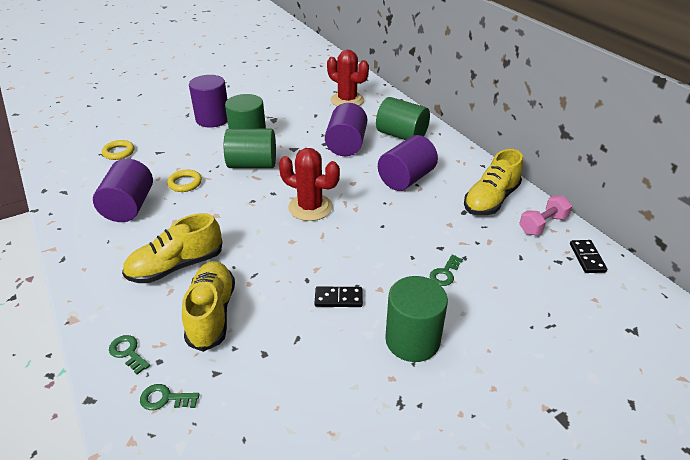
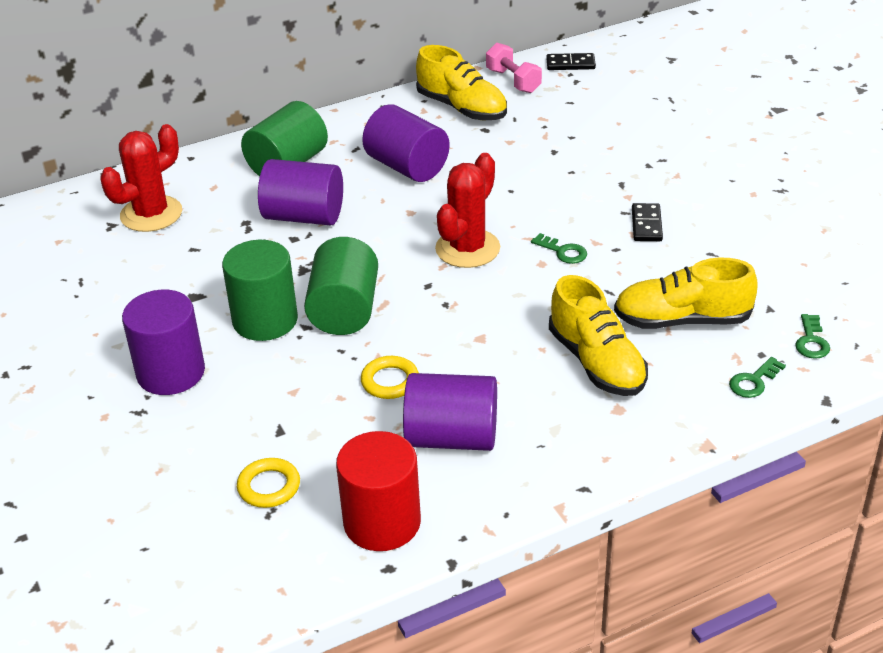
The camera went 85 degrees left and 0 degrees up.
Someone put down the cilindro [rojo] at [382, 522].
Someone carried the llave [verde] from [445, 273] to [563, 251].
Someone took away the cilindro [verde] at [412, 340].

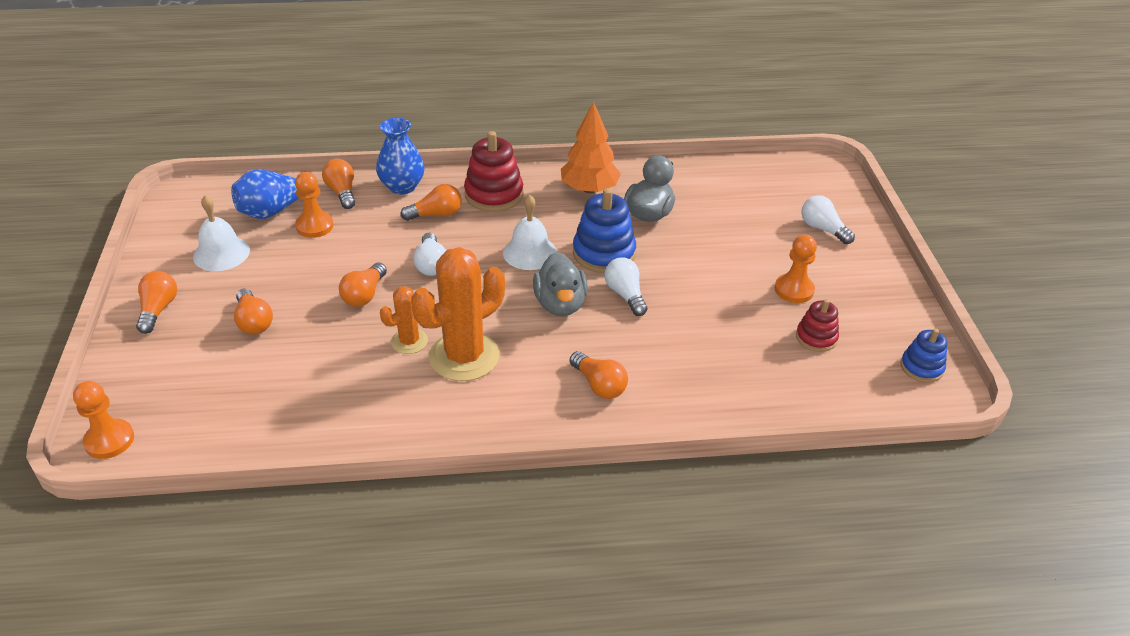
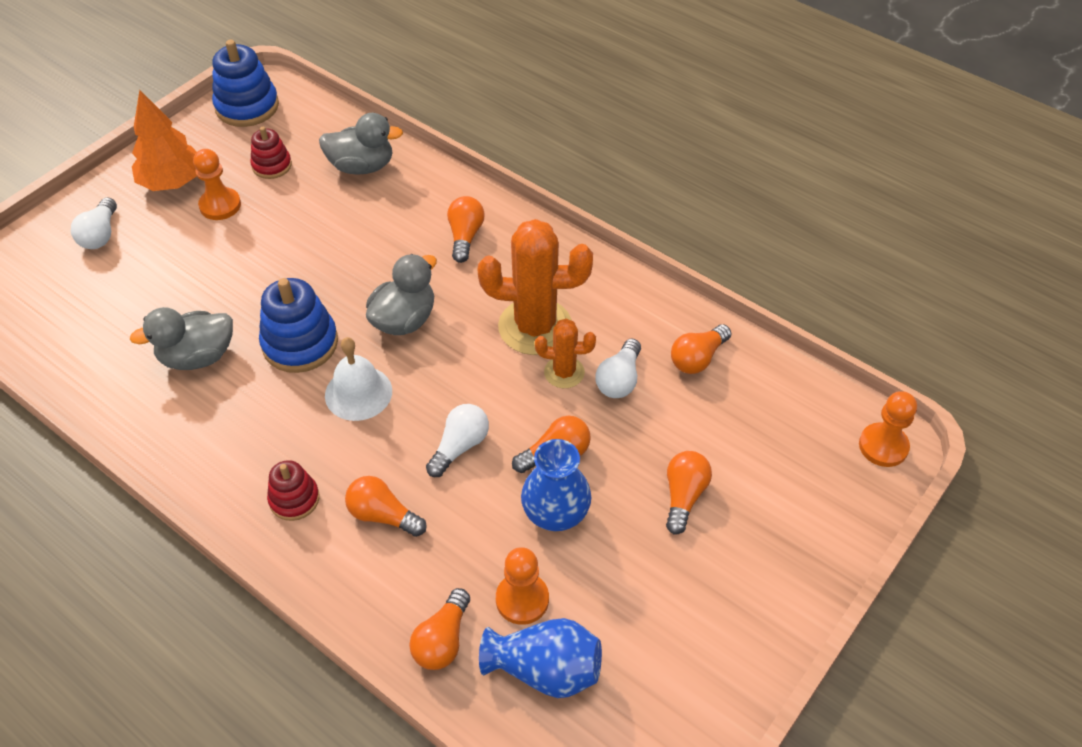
The camera went 135 degrees left and 10 degrees up.
Someone carried the árbol [naranja] from [589, 189] to [172, 182].
Someone scaled the juguete apilable [azul] at [921, 367] by 1.67.
Someone scaled the juguete apilable [rojo] at [494, 194] by 0.60.
Someone put down the pato [gris] at [362, 166].
Someone carried the florero [azul] from [402, 186] to [555, 513].
Someone carried the bombilla [blanco] from [625, 294] to [619, 380].
Someone carried the bombilla [naranja] from [158, 309] to [697, 358].
Someone took away the campana [blanco] at [221, 253].

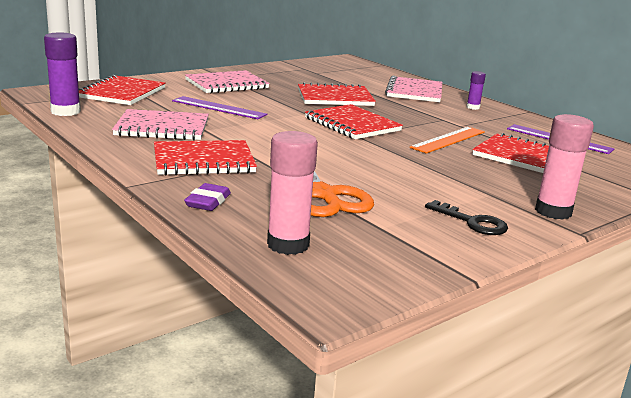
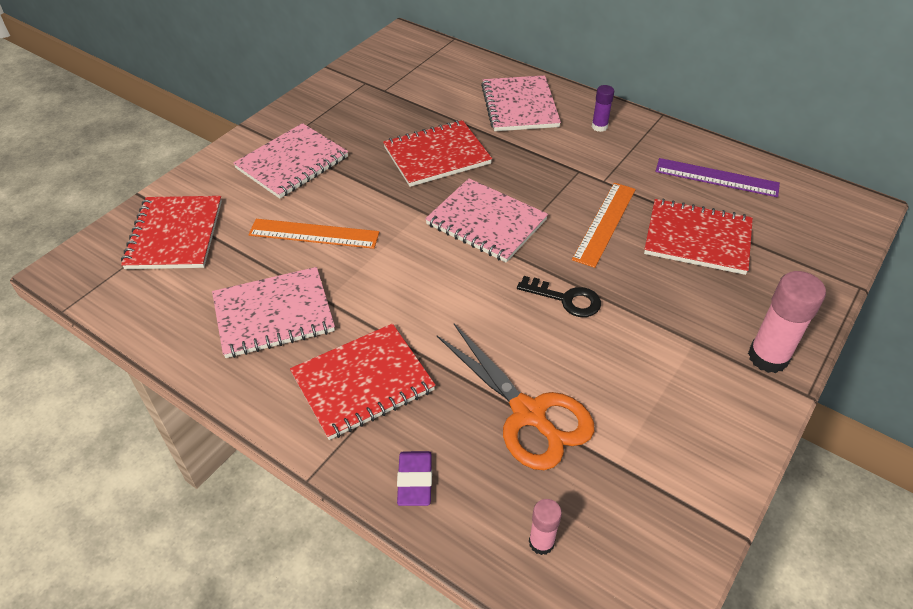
The camera went 15 degrees left and 25 degrees up.
Someone repainted the regla [morado] at [219, 108], which became the regla [naranja] at [314, 234].
Someone repainted the cuaderno [rojo] at [352, 124], which became the cuaderno [rosa] at [486, 222].
Someone carried the llave [negro] from [472, 222] to [566, 299].
Someone scaled the barra de pegamento [rosa] at [288, 244] by 0.55.
Someone took away the barra de pegamento [morado] at [65, 111].

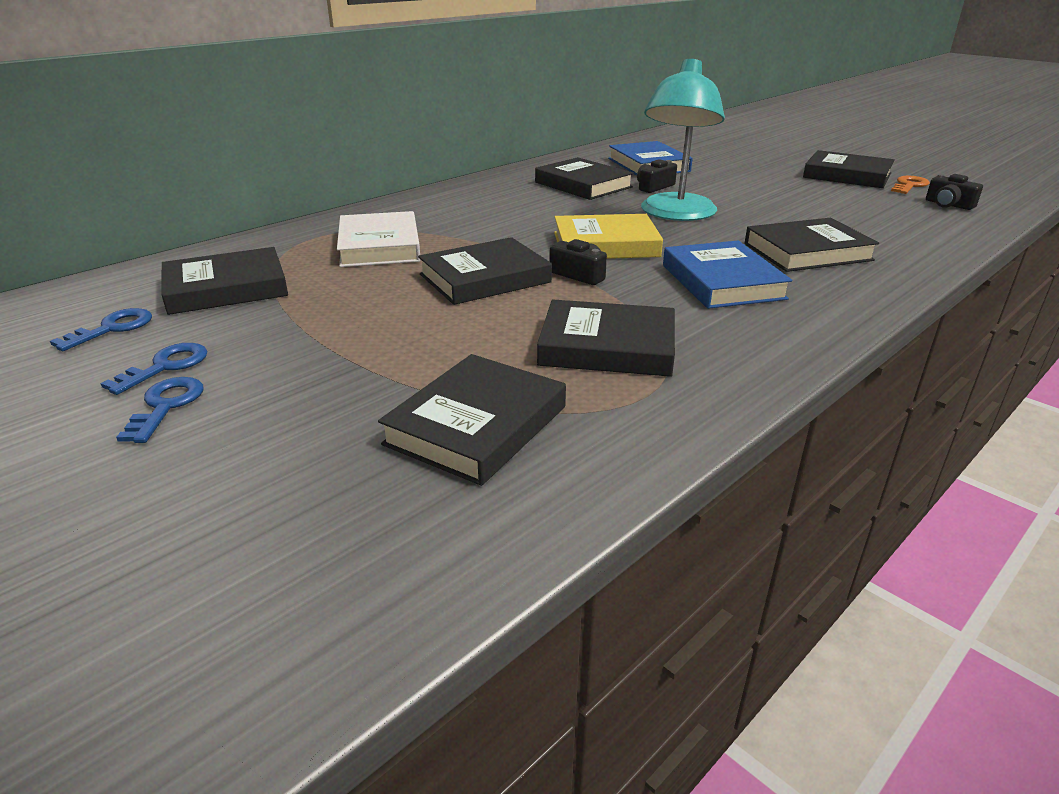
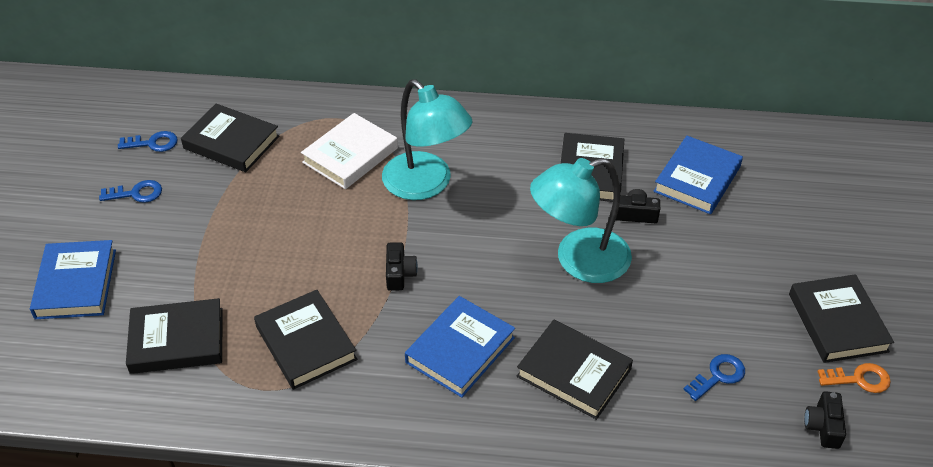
The camera went 50 degrees right and 15 degrees up.
Someone put down the libro [azul] at [76, 284].
Someone put down the lámpara [turquesa] at [426, 185].
Someone carried the llave [azul] from [166, 406] to [718, 376].
Someone took away the libro [negro] at [485, 278].
Someone took away the libro [amarillo] at [605, 244].

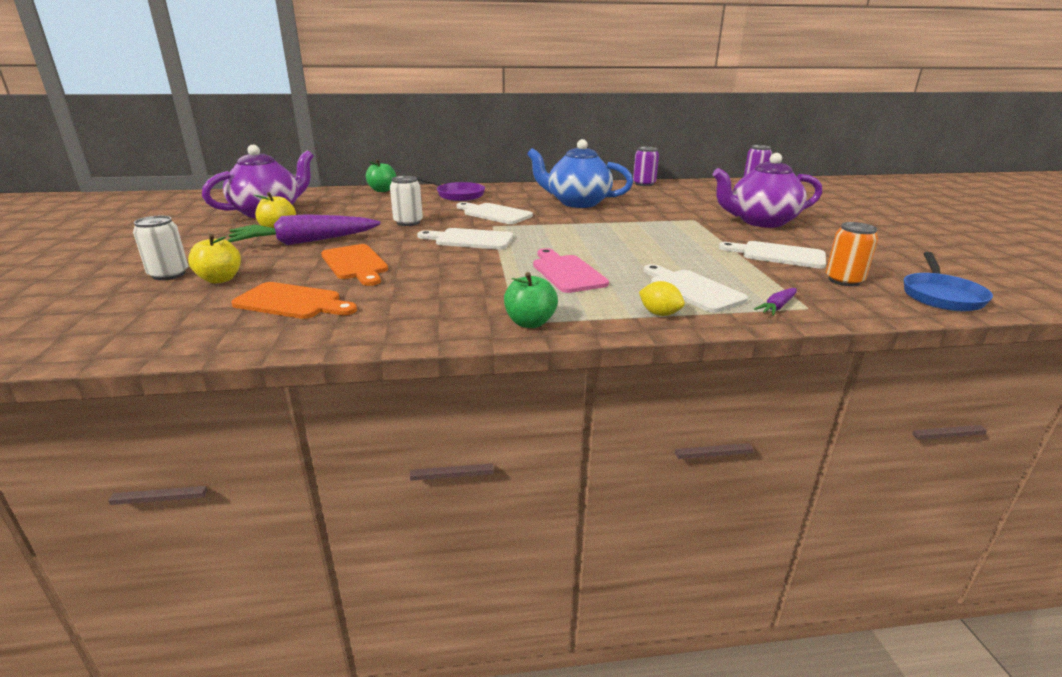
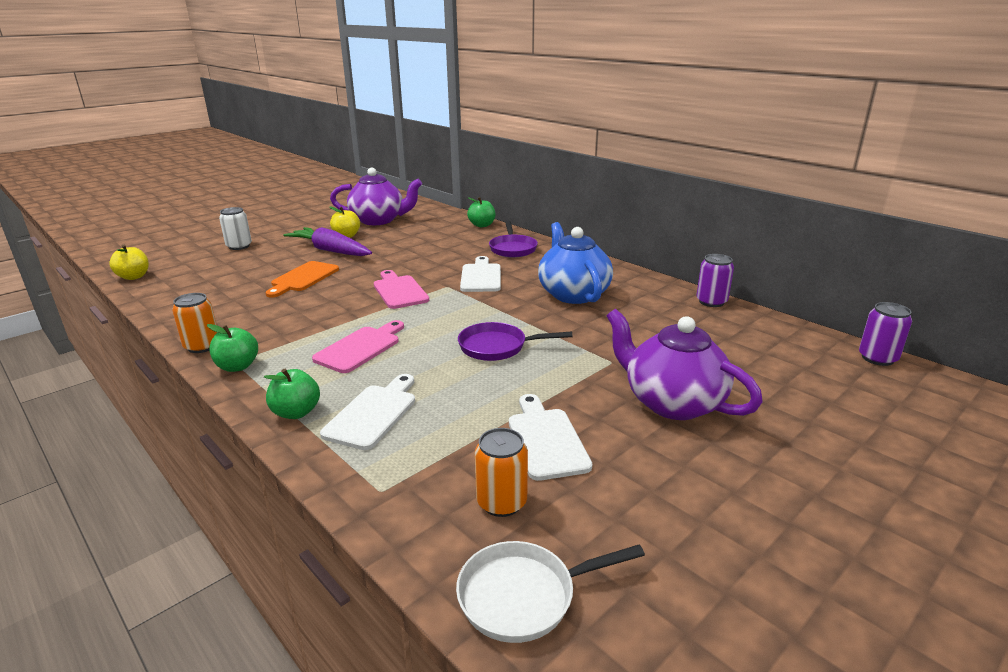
The camera went 55 degrees right and 0 degrees up.
Someone carried the manzana [amarillo] from [220, 279] to [134, 277].
Someone put down the lata [naranja] at [202, 346].
Someone swapped the limón [amarillo] at [659, 314] for the manzana [verde] at [296, 412].
Someone repainted the tabla de cortar [blanco] at [470, 239], which became the tabla de cortar [rosa] at [399, 291].
Someone repainted the sartén [azul] at [941, 296], which became the sartén [blanco] at [524, 596].
Someone put down the sartén [morado] at [497, 347].
Someone took away the tabla de cortar [naranja] at [292, 302].
Someone took away the lata [blanco] at [408, 222].
Someone took away the zanahoria [morado] at [777, 307].

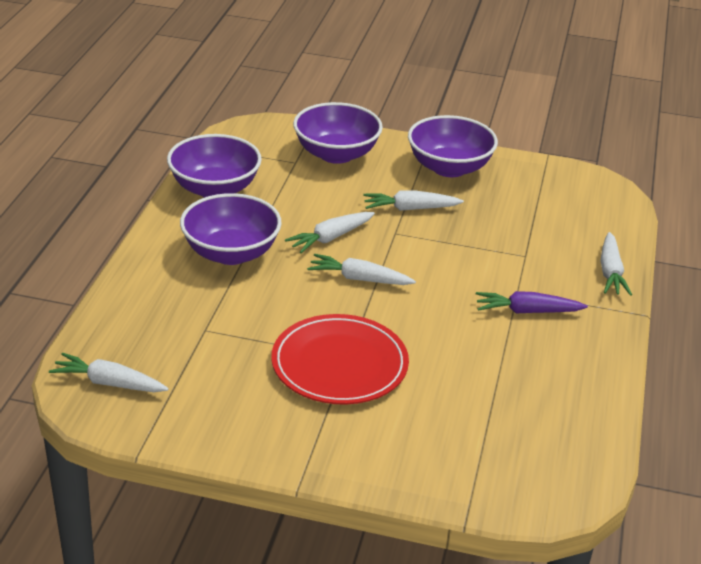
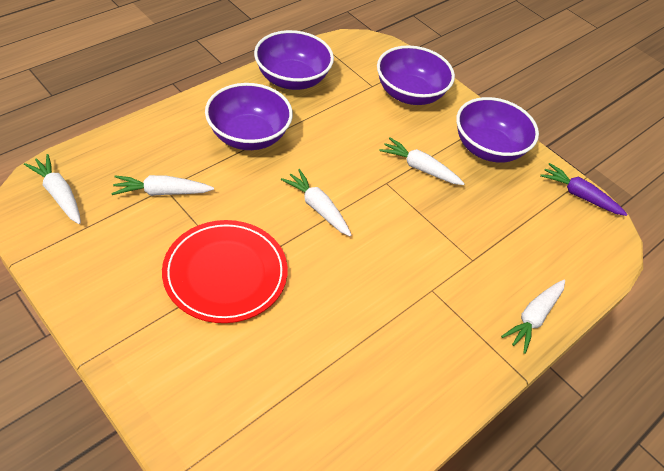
The camera went 30 degrees right and 15 degrees up.
Someone carried the zanahoria [blanco] from [330, 238] to [162, 192].
Someone carried the zanahoria [morado] from [527, 311] to [579, 195].

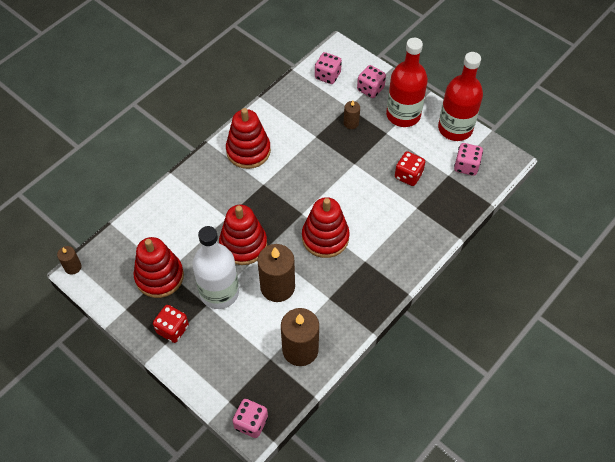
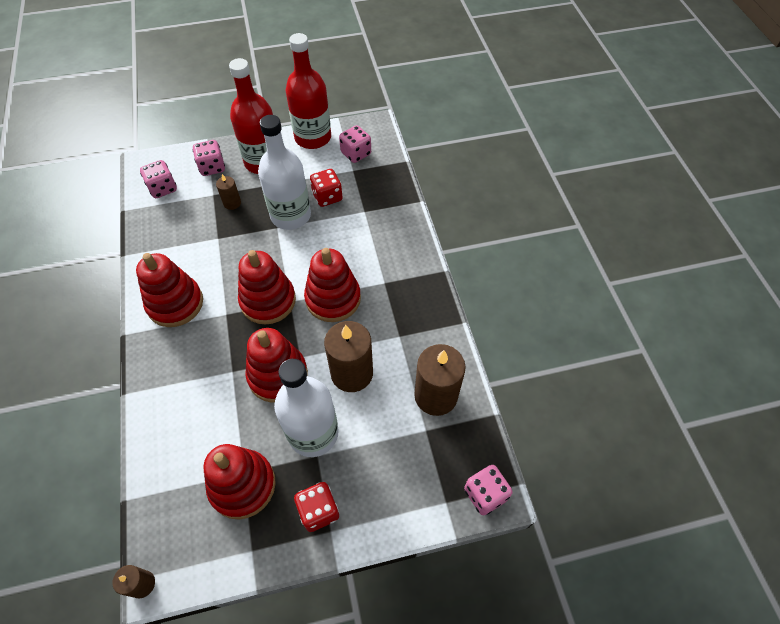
The camera went 55 degrees left and 0 degrees up.
Someone put down the juguete apilable [rojo] at [268, 301].
Someone put down the botella [blanco] at [290, 215].

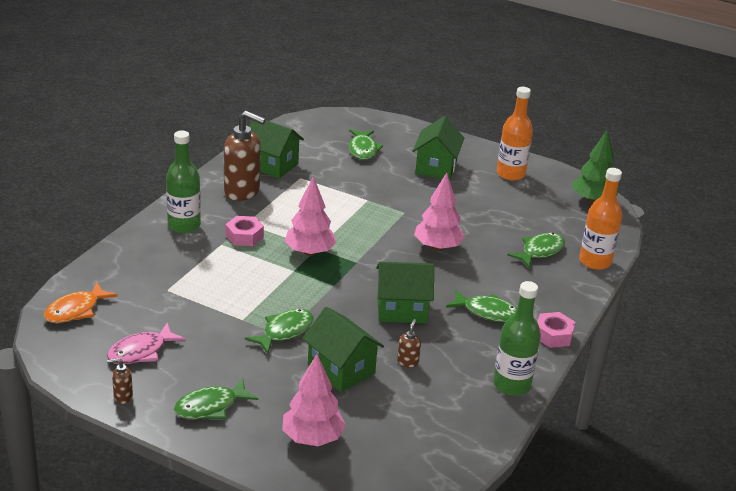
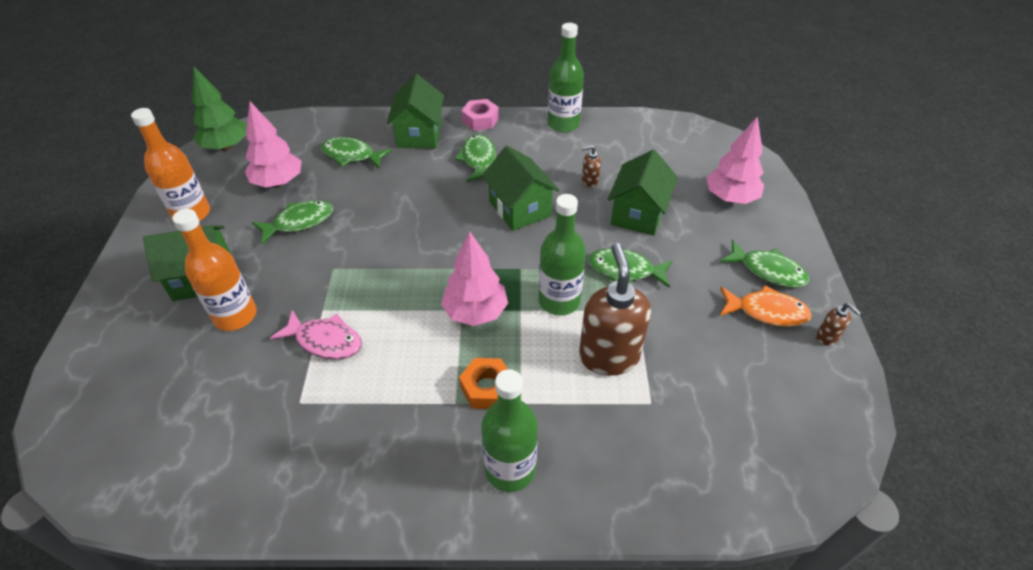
The camera went 115 degrees left and 15 degrees up.
Someone carried the botella [naranja] from [595, 261] to [235, 316].
Someone carried the árbol [rosa] from [437, 247] to [278, 182].
Someone carried the pez [verde] from [363, 149] to [299, 222].
Someone carried the pez [rosa] from [141, 351] to [325, 341].
Someone carried the casa [verde] from [271, 165] to [419, 134].
Someone repainted the tuerca [rosa] at [244, 236], which became the tuerca [naranja] at [487, 388].
Someone put down the botella [verde] at [559, 301].
Someone carried the dispensador de jabón [marrón] from [242, 191] to [608, 356].
Someone carried the pez [naranja] from [76, 310] to [766, 312].

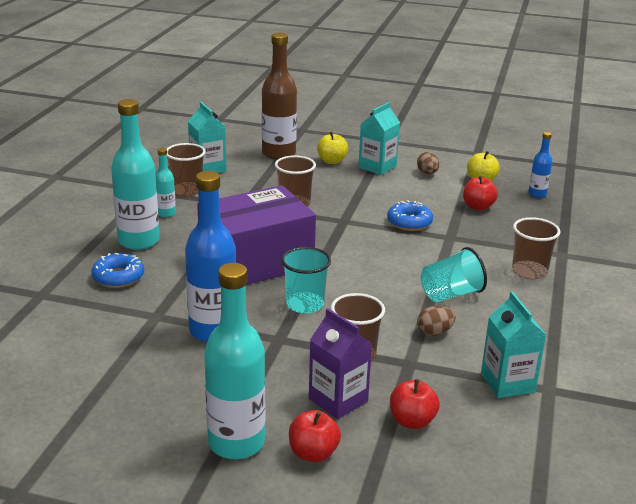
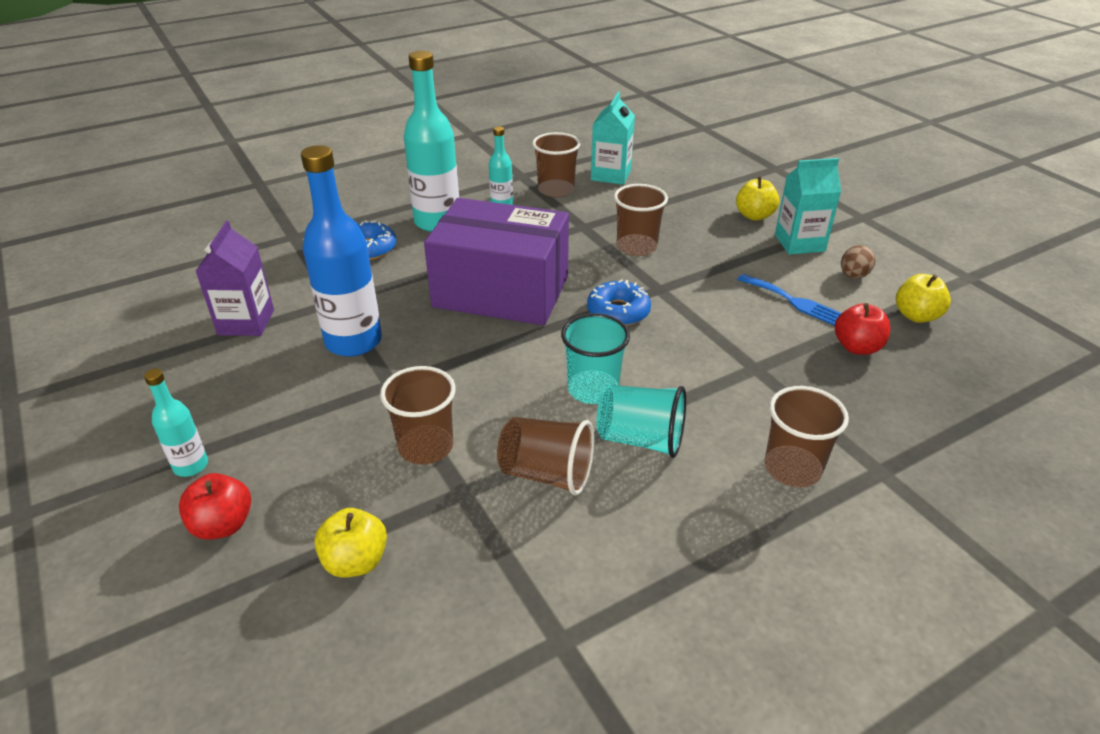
The camera went 45 degrees right and 10 degrees up.
Someone scaled the botella [turquesa] at [236, 443] by 0.50.
Someone carried the cartón de leche [morado] from [338, 400] to [246, 322].
Someone repainted the manzana [rojo] at [412, 421], which became the manzana [amarillo] at [355, 561].
Someone swapped the huevo [marrón] at [434, 332] for the vaso [marrón] at [546, 474].
Someone carried the vaso [turquesa] from [305, 304] to [593, 389].
Someone carried the rosquilla [azul] from [409, 222] to [618, 311].
Someone put down the tenedor [azul] at [793, 301].
Someone took away the botella [marrón] at [279, 154].
Someone took away the cartón de leche [turquesa] at [507, 383].
Someone took away the botella [azul] at [537, 194].

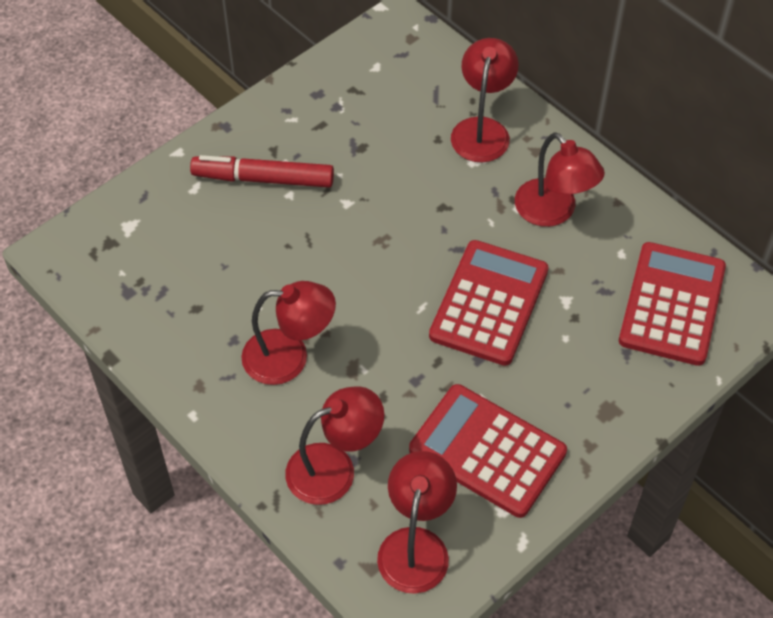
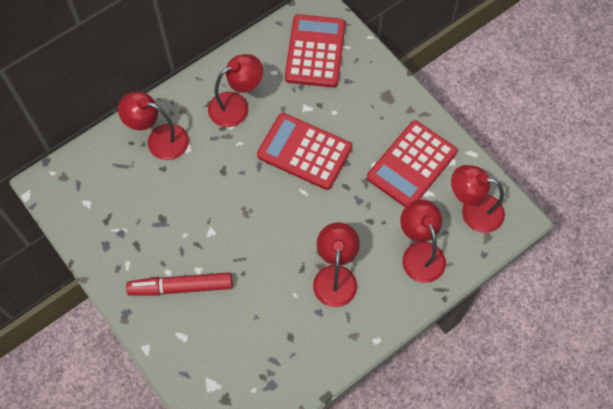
The camera went 85 degrees left and 10 degrees up.
Someone rotated the rotulador [rojo] at [263, 179] by 75 degrees clockwise.
Someone rotated the calculadora [rojo] at [671, 304] by 75 degrees clockwise.

